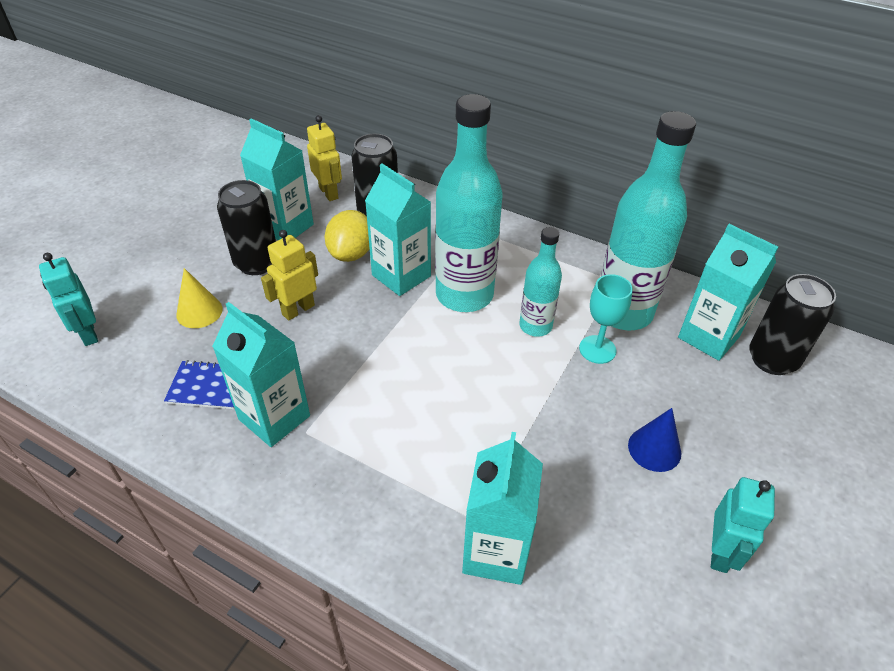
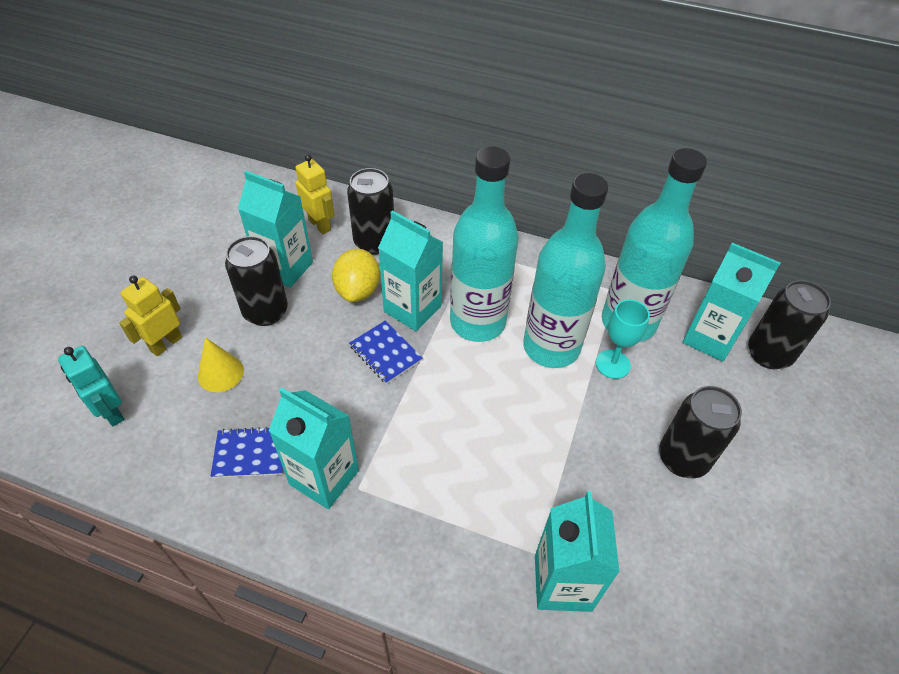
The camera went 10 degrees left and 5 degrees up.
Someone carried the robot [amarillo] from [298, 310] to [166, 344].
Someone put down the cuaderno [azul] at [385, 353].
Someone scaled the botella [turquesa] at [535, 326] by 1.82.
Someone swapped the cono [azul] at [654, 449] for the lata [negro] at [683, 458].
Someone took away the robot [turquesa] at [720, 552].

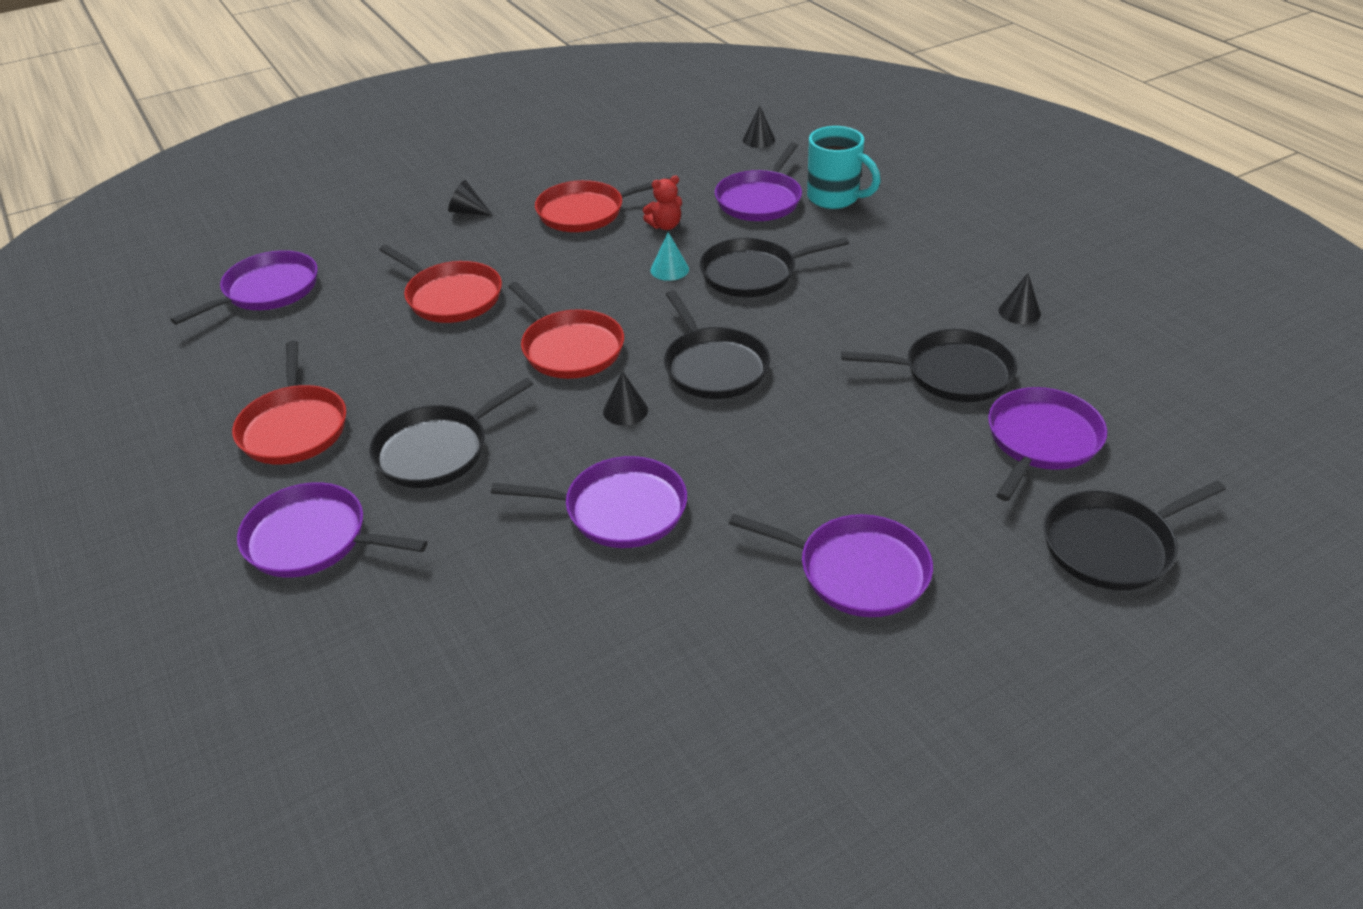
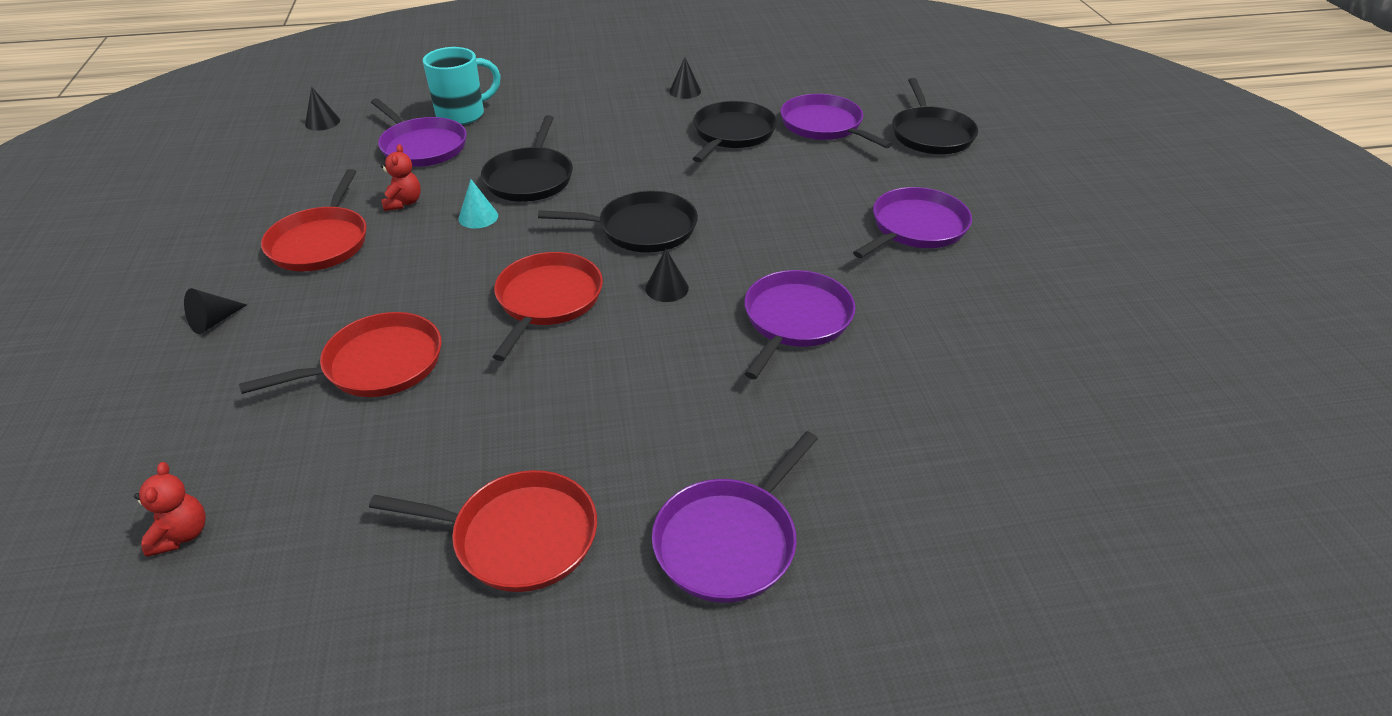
The camera went 70 degrees left and 0 degrees up.
Someone swapped the sartén [morado] at [267, 290] for the osito [rojo] at [182, 534].
Someone rotated the sartén [rojo] at [570, 348] by 60 degrees counterclockwise.
Someone took away the sartén [negro] at [437, 450].

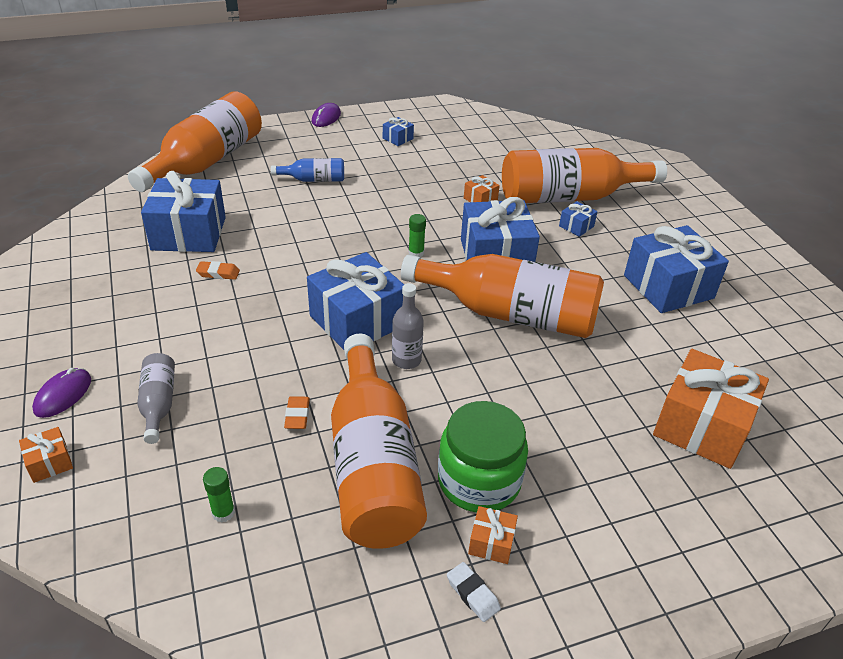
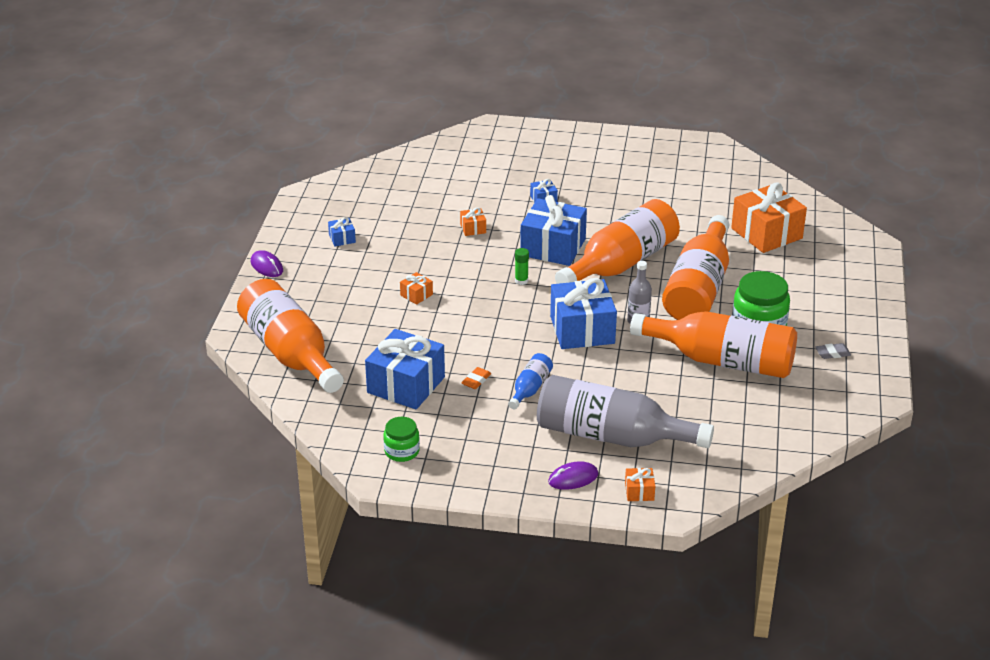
The camera went 60 degrees left and 5 degrees down.
Someone put down the tarro [verde] at [402, 451].
Someone carried the regalo [naranja] from [491, 542] to [416, 295].
Someone carried the botella [azul] from [314, 180] to [530, 388].
Someone scaled the botella [gris] at [158, 403] by 2.22.
Someone rotated the ratón [morado] at [63, 395] by 75 degrees counterclockwise.
Someone carried the botella [naranja] from [569, 197] to [698, 288].
Someone repainted the goma de borrar [blanco] at [472, 594], which became the goma de borrar [gris] at [832, 353].
Someone took away the barra de pegamento [verde] at [223, 512].
Someone took away the goma de borrar [naranja] at [297, 415].
Someone took away the regalo [azul] at [668, 287].

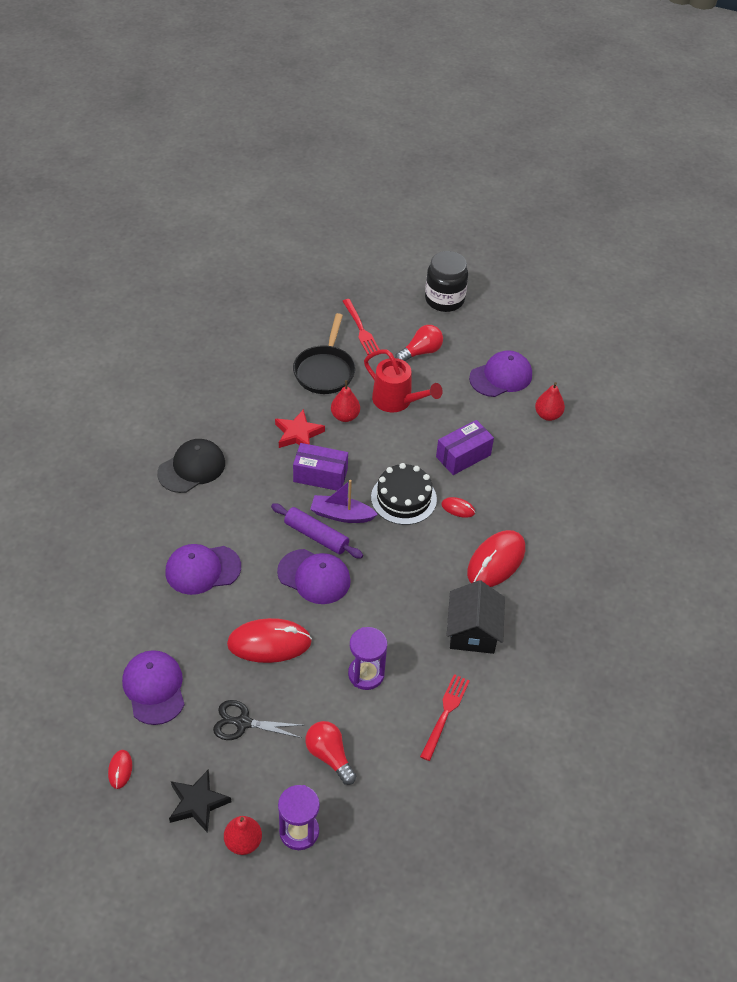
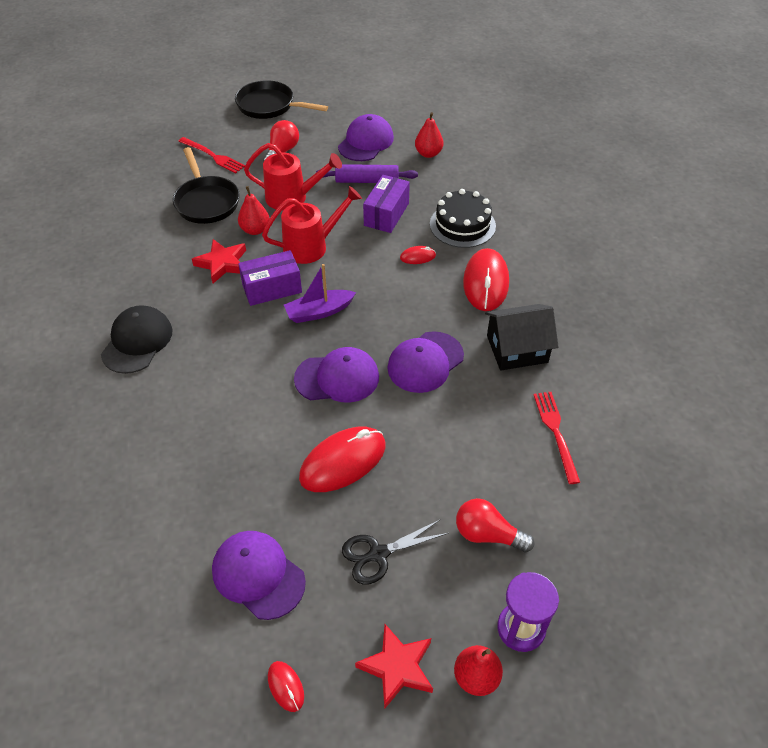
The camera went 30 degrees left and 0 degrees up.
Someone swapped the tarro [negro] at [444, 300] for the sartén [negro] at [269, 106].
Someone put down the regadera [rojo] at [312, 246].
Someone carried the rodillo [morado] from [316, 536] to [367, 181].
Someone repainted the estrella [negro] at [197, 803], which became the estrella [rojo] at [397, 667].
Someone carried the gorra [morado] from [202, 569] to [425, 362].
Someone carried the tarta [negro] from [403, 498] to [462, 225].
Someone rotated the casa [negro] at [473, 631] by 75 degrees counterclockwise.
Someone took away the reloj de arena [morado] at [366, 674].

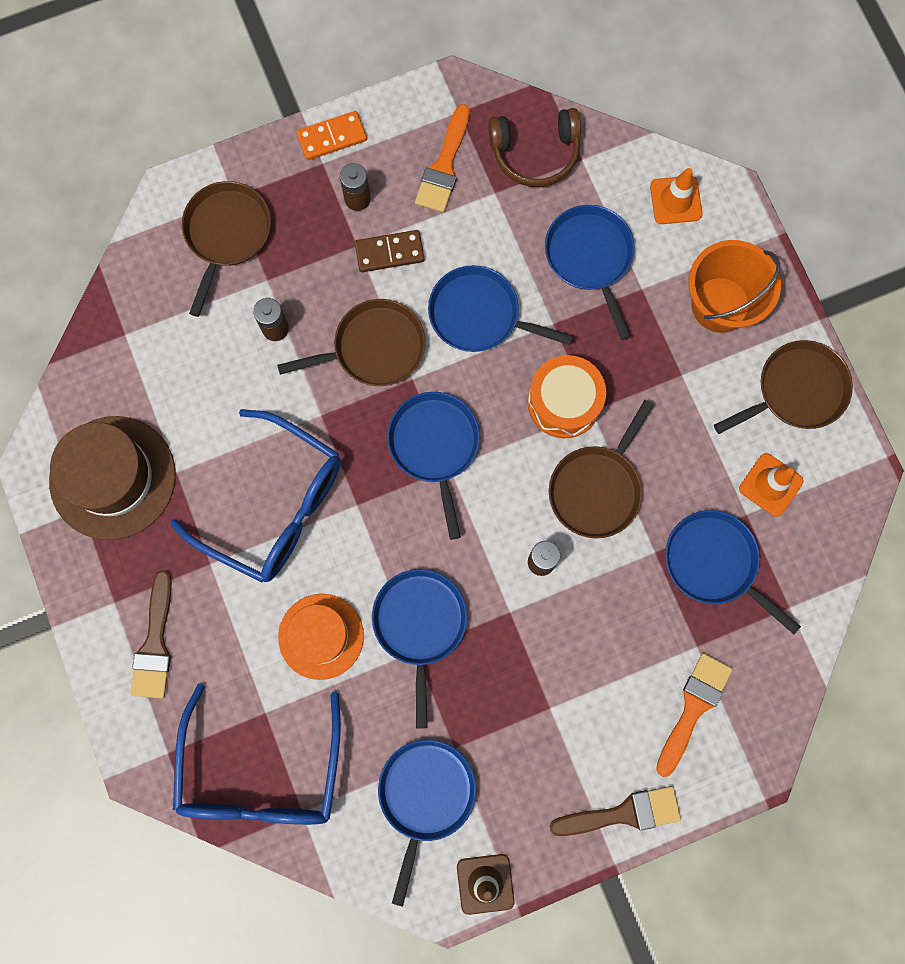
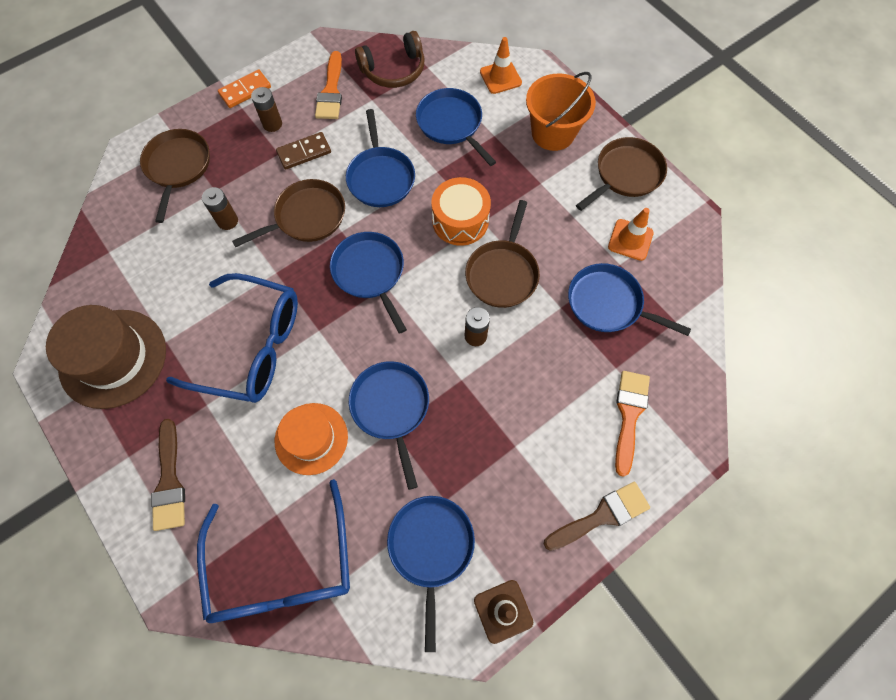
The camera went 15 degrees left and 10 degrees down.
Someone rotated the sartén [azul] at [479, 315] by 105 degrees counterclockwise.

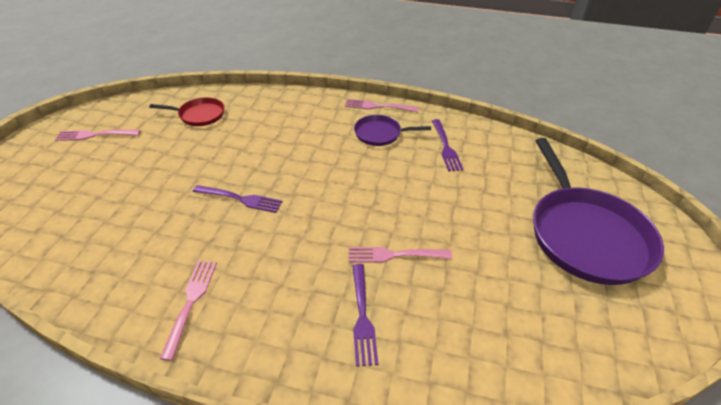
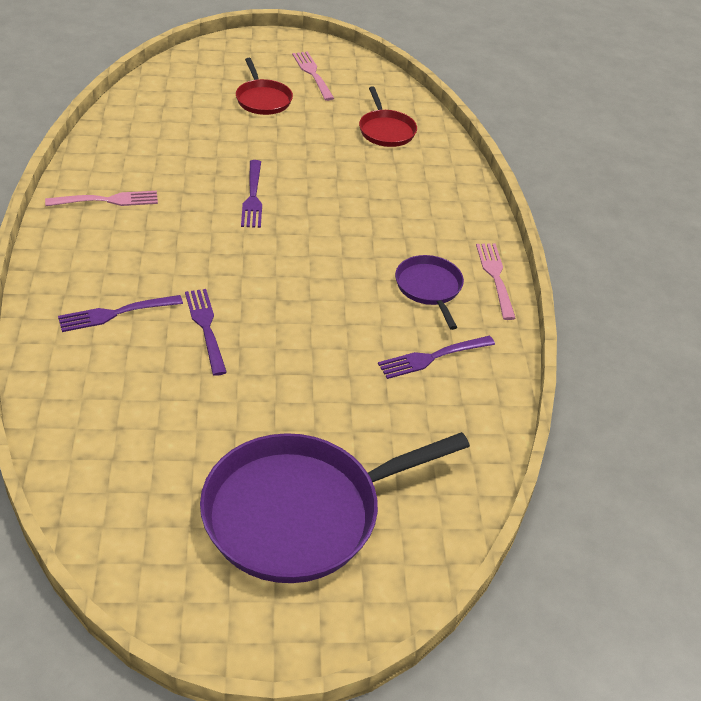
The camera went 70 degrees right and 0 degrees up.
Someone repainted the tenedor [rosa] at [395, 255], which became the tenedor [morado] at [206, 328].
Someone put down the sartén [rojo] at [263, 99].

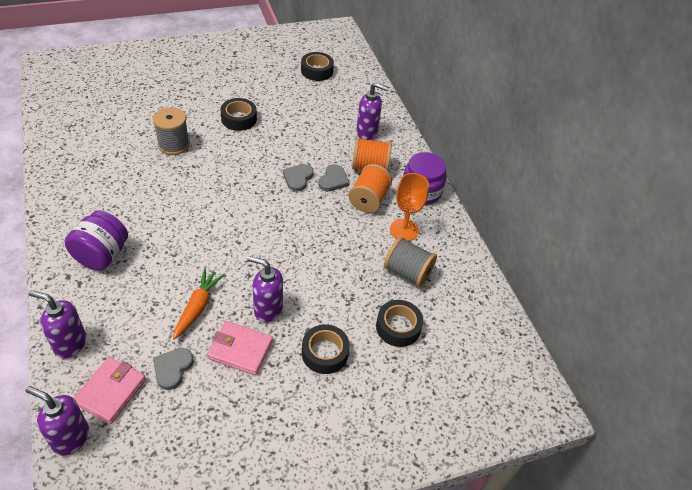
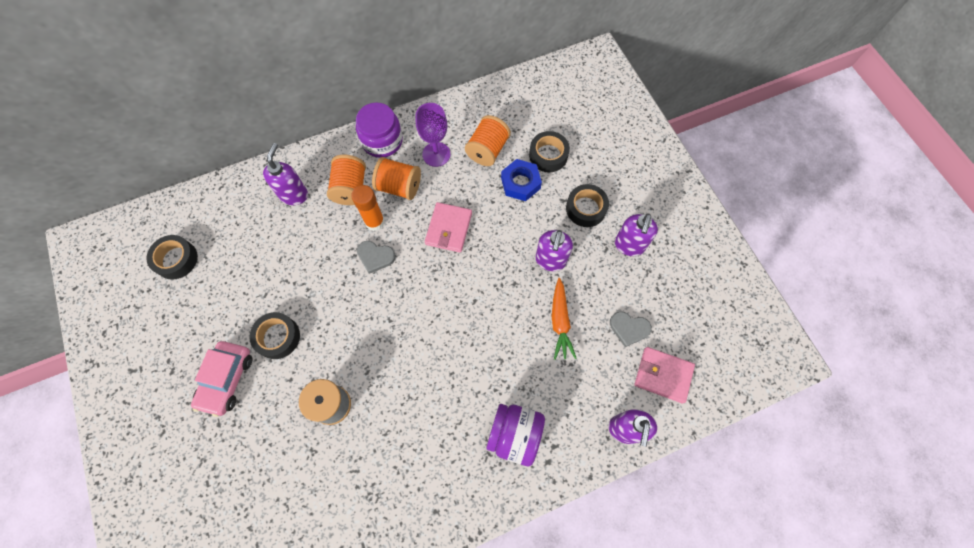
The camera went 90 degrees left and 20 degrees up.
Someone put down the coche [rosa] at [226, 380].
Someone swapped the corazón [gris] at [333, 180] for the barra de pegamento [naranja] at [374, 222].
Someone repainted the copa [naranja] at [404, 230], which became the copa [morado] at [436, 154].
Someone carried the cartera [rosa] from [240, 350] to [449, 229].
Someone repainted the carrete [gris] at [407, 272], which became the carrete [naranja] at [487, 150].
Someone put down the tuerca [azul] at [520, 183].
Someone rotated the zanahoria [naranja] at [198, 307] by 105 degrees counterclockwise.
Someone carried the dispensador de jabón [morado] from [70, 438] to [629, 245].

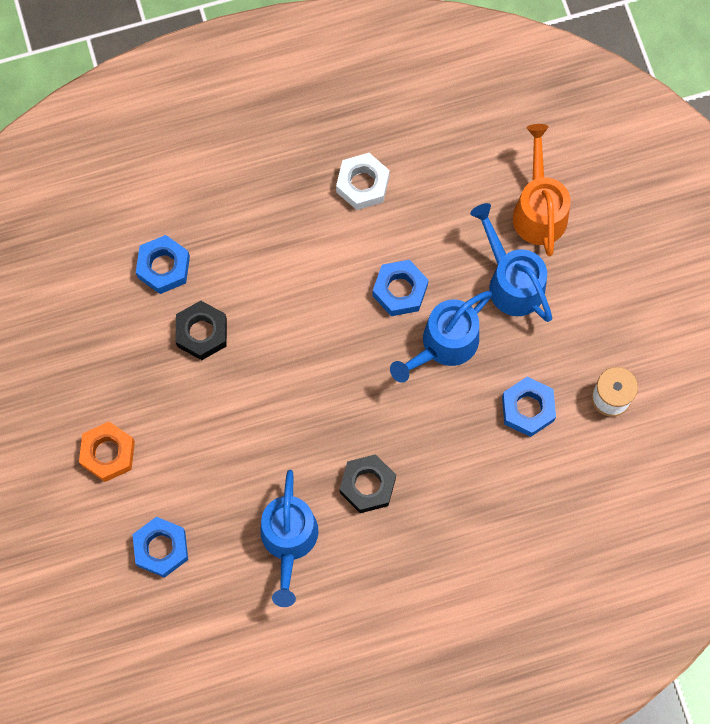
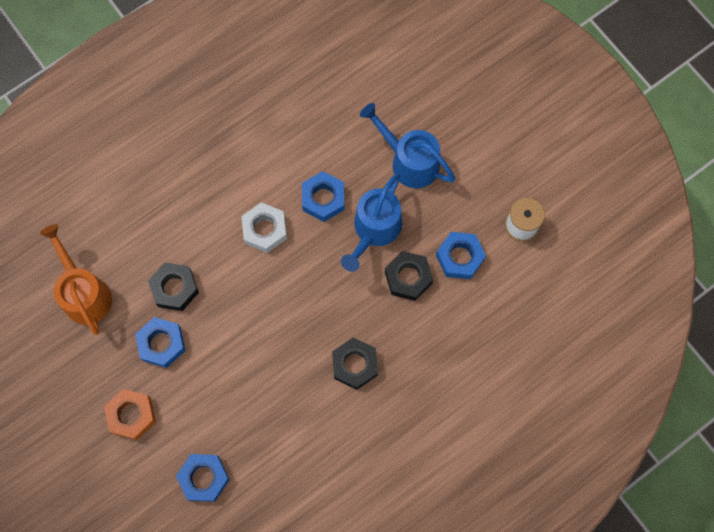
The camera went 20 degrees left and 0 degrees up.
Someone carried the regadera [naranja] from [538, 209] to [84, 292].
Someone carried the tuerca [azul] from [163, 267] to [161, 344].
Someone carried the tuerca [blanco] from [362, 184] to [265, 230].
Someone put down the tuerca [negro] at [408, 277].
Someone took away the regadera [azul] at [289, 542].

